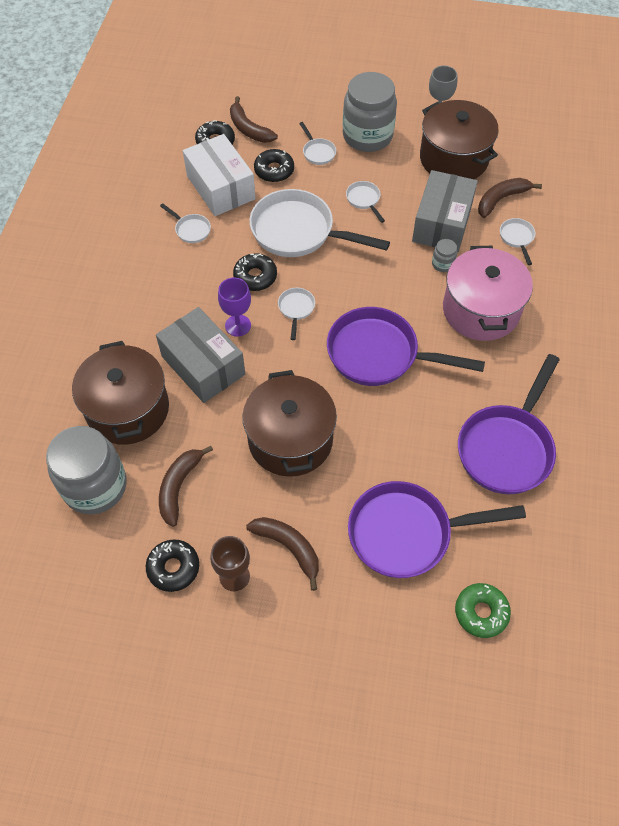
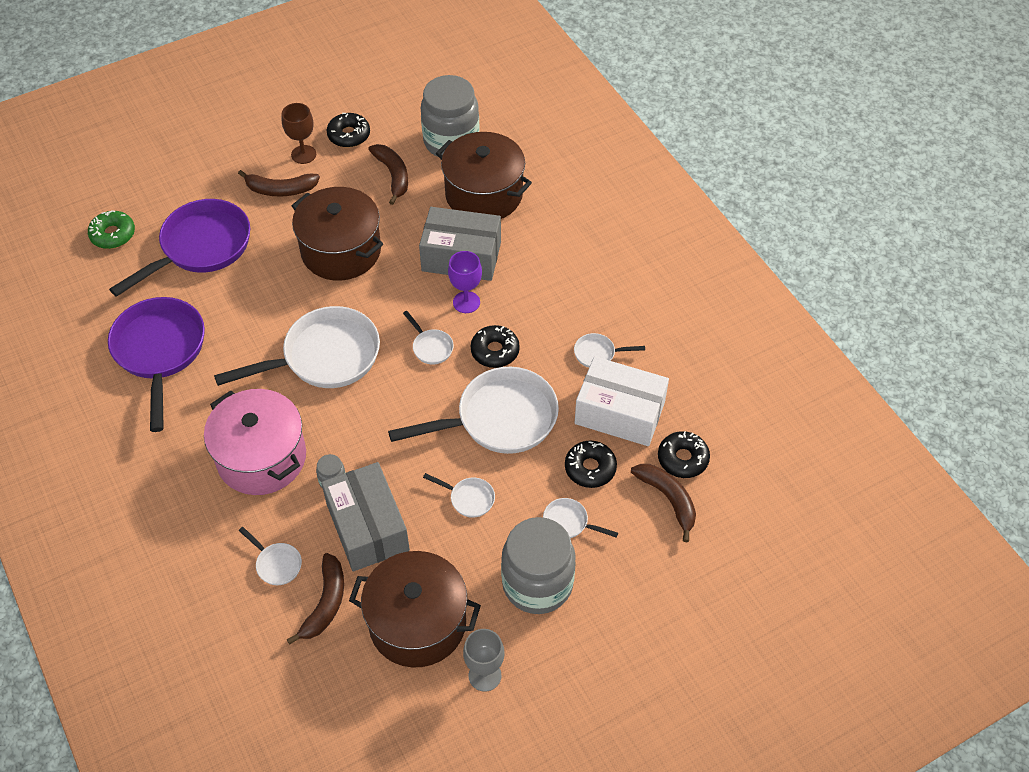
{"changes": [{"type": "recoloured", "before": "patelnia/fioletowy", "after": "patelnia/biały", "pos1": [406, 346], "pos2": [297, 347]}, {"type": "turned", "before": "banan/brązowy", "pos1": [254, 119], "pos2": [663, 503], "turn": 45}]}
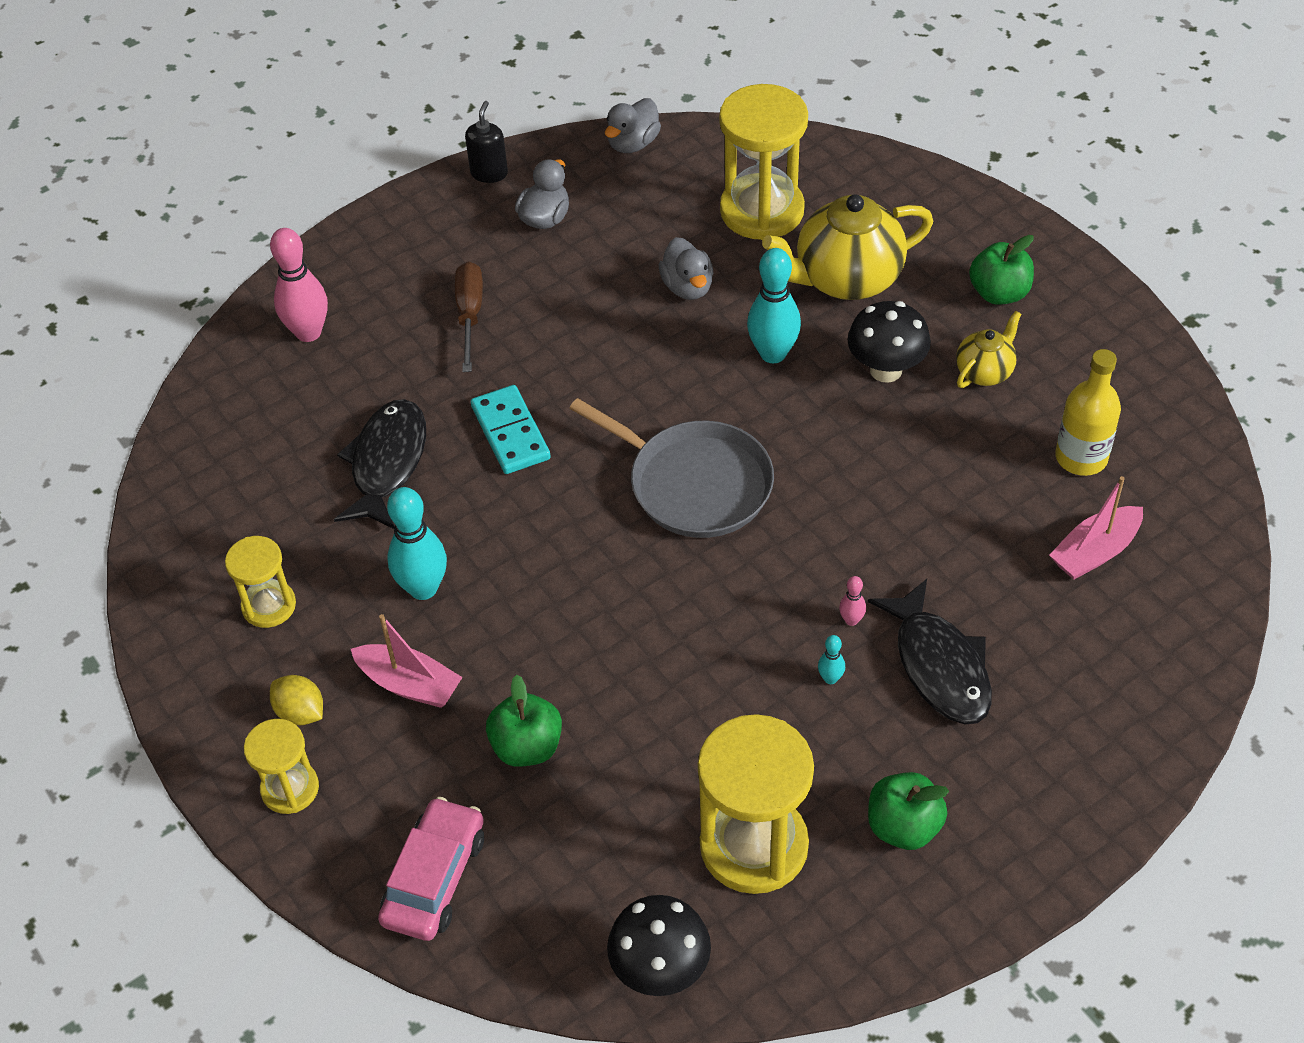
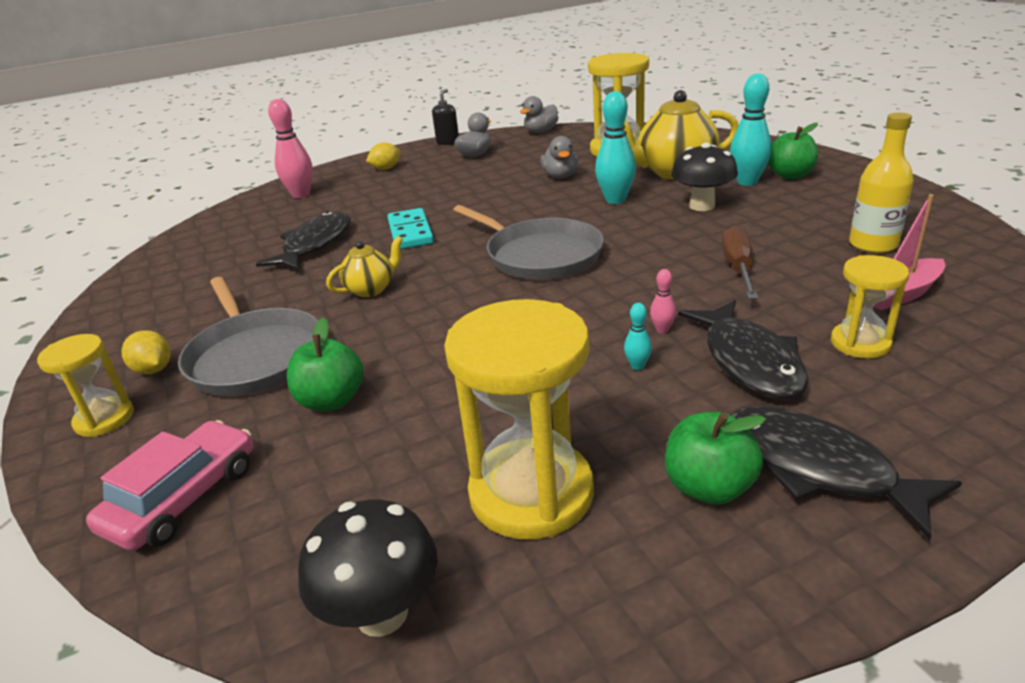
{"changes": [{"type": "replaced", "before": "łódka/różowy", "after": "patelnia/szary", "pos1": [407, 661], "pos2": [248, 336]}, {"type": "moved", "before": "imbryk/żółty", "pos1": [988, 349], "pos2": [364, 266]}, {"type": "added", "after": "cytryna/żółty", "pos2": [383, 156]}, {"type": "moved", "before": "śrubokręt/brązowy", "pos1": [469, 317], "pos2": [739, 262]}, {"type": "moved", "before": "kręgiel/turkusowy", "pos1": [417, 543], "pos2": [751, 129]}, {"type": "added", "after": "ryba/czarny", "pos2": [846, 473]}, {"type": "moved", "before": "klepsydra/żółty", "pos1": [260, 582], "pos2": [870, 307]}]}
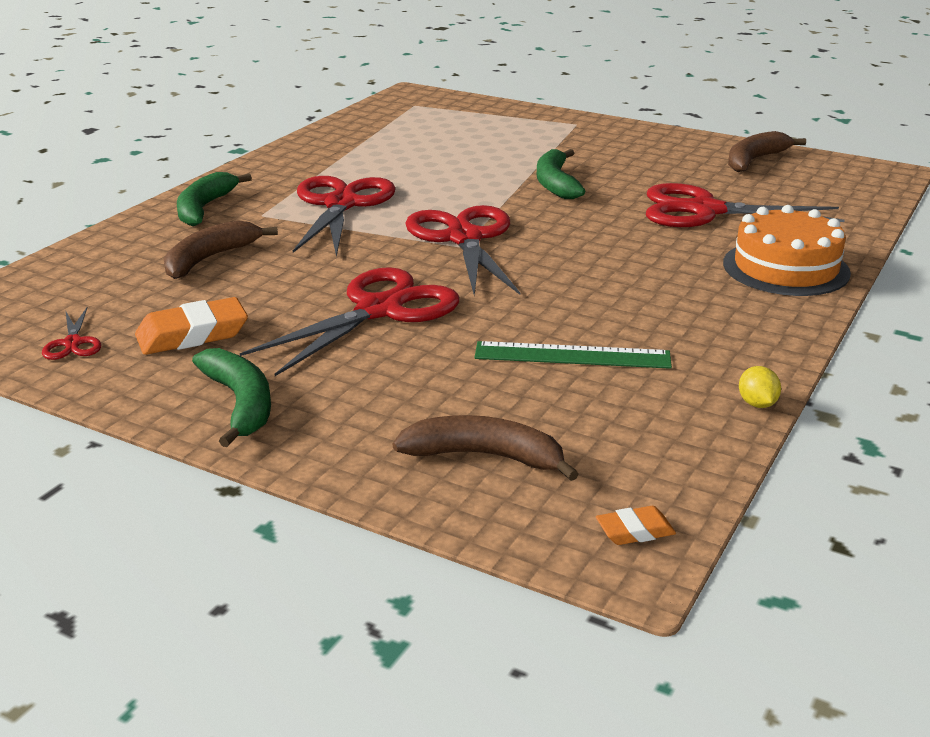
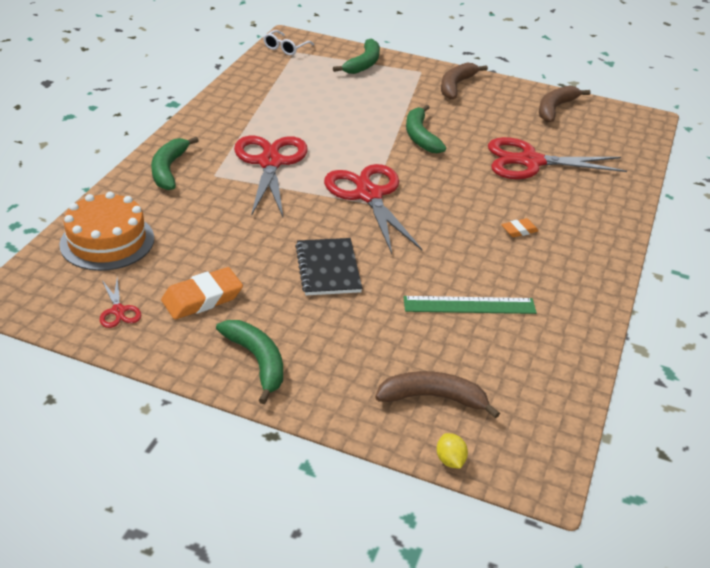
{"changes": [{"type": "moved", "before": "tort/pomarańczowy", "pos1": [787, 250], "pos2": [106, 231]}, {"type": "added", "after": "okulary/biały", "pos2": [288, 43]}, {"type": "replaced", "before": "nożyczki/czerwony", "after": "zeszyt/czarny", "pos1": [349, 321], "pos2": [328, 267]}, {"type": "added", "after": "banan/zielony", "pos2": [356, 56]}, {"type": "moved", "before": "cytryna/żółty", "pos1": [760, 387], "pos2": [452, 451]}, {"type": "moved", "before": "banan/brązowy", "pos1": [221, 249], "pos2": [464, 80]}, {"type": "moved", "before": "gumka do mazania/pomarańczowy", "pos1": [636, 525], "pos2": [520, 227]}]}
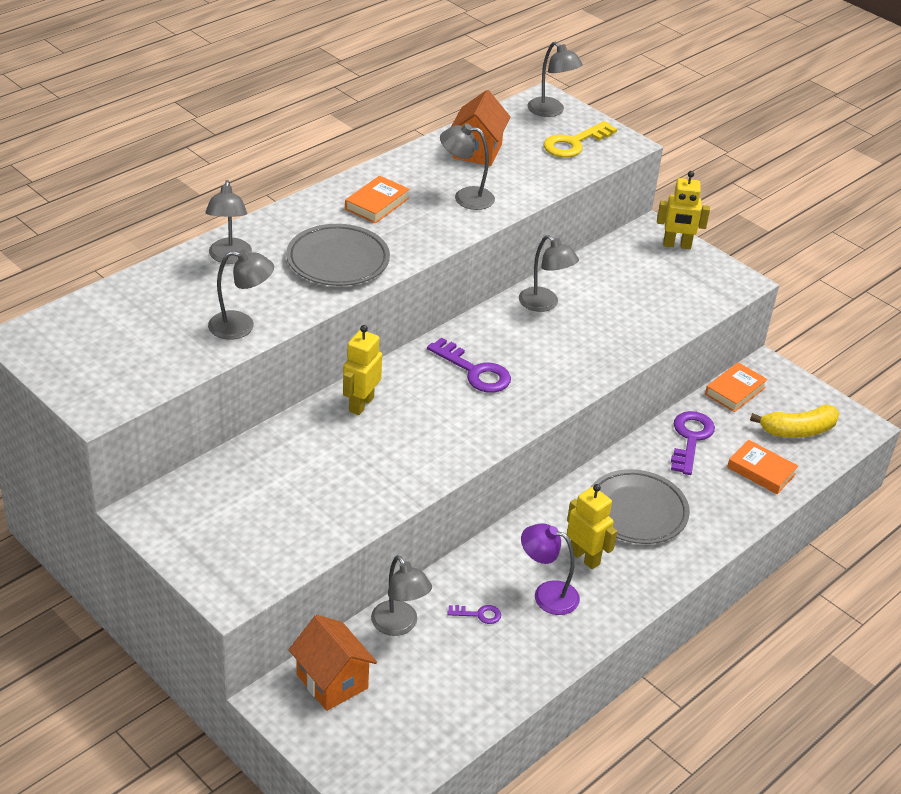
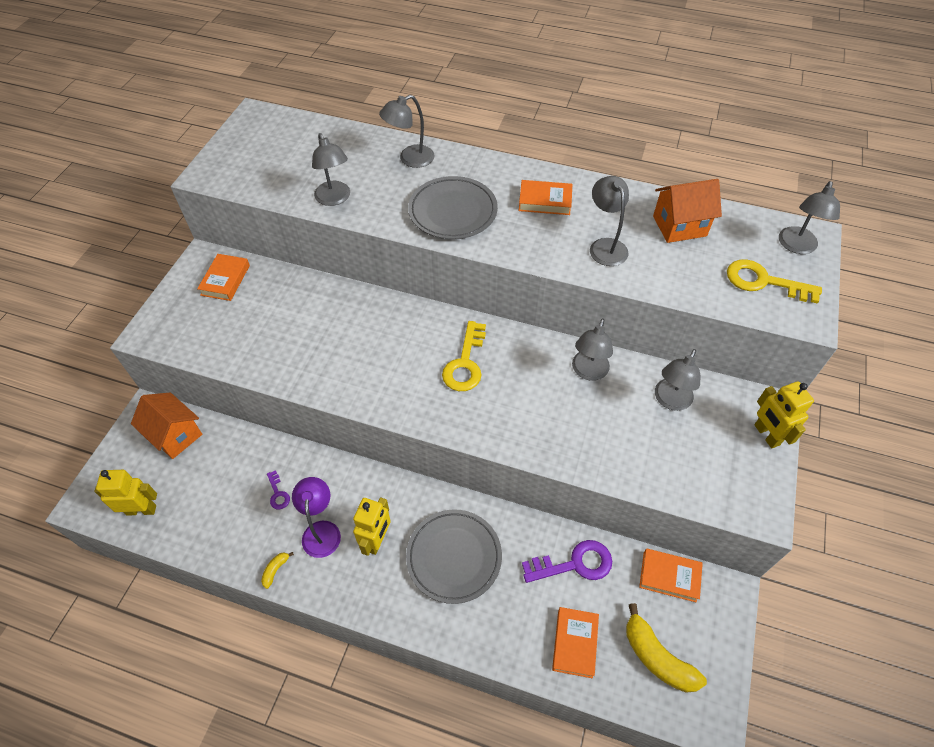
{"changes": [{"type": "moved", "before": "robot/żółty", "pos1": [362, 370], "pos2": [125, 493]}, {"type": "turned", "before": "domek/pomarańczowy", "pos1": [333, 663], "pos2": [166, 426], "turn": -75}, {"type": "added", "after": "książka/pomarańczowy", "pos2": [223, 277]}, {"type": "added", "after": "banan/żółty", "pos2": [277, 570]}, {"type": "recoloured", "before": "klucz/fioletowy", "after": "klucz/żółty", "pos1": [469, 365], "pos2": [464, 356]}, {"type": "moved", "before": "lampka/szary", "pos1": [401, 595], "pos2": [677, 380]}]}
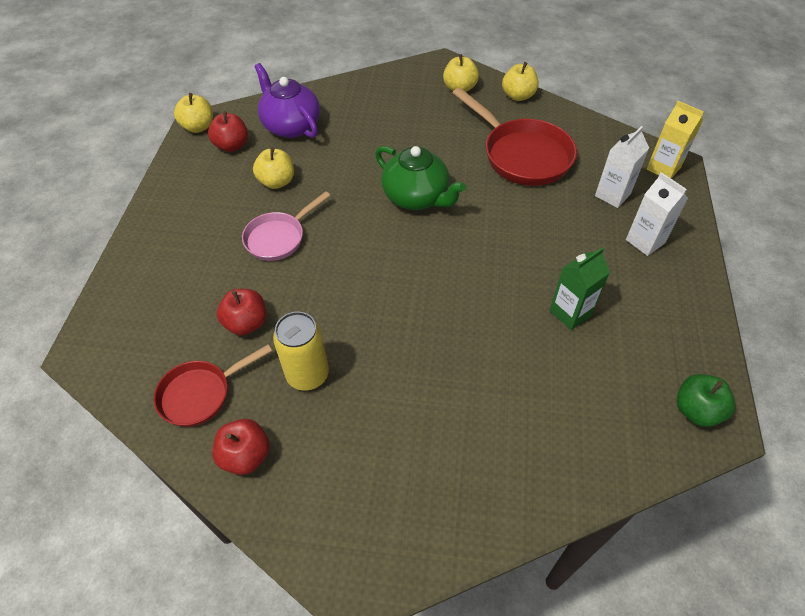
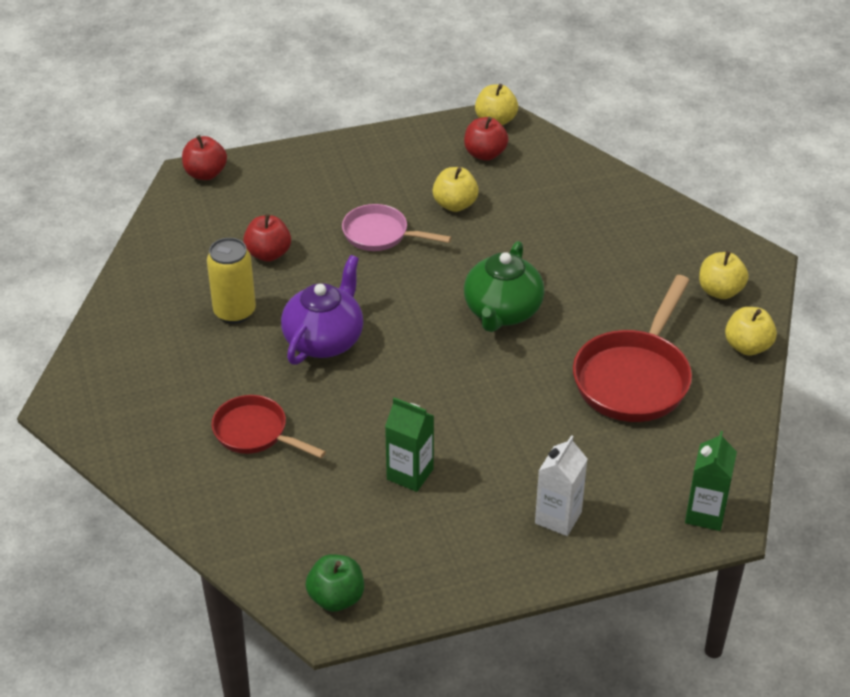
{"changes": [{"type": "moved", "before": "jabłko/czerwony", "pos1": [241, 447], "pos2": [204, 157]}, {"type": "moved", "before": "patelnia/czerwony", "pos1": [213, 386], "pos2": [269, 426]}, {"type": "moved", "before": "imbryk/fioletowy", "pos1": [287, 100], "pos2": [322, 310]}, {"type": "recoloured", "before": "karton mleka/żółty", "after": "karton mleka/zielony", "pos1": [675, 140], "pos2": [711, 481]}, {"type": "removed", "before": "karton mleka/biały", "pos1": [622, 167]}]}
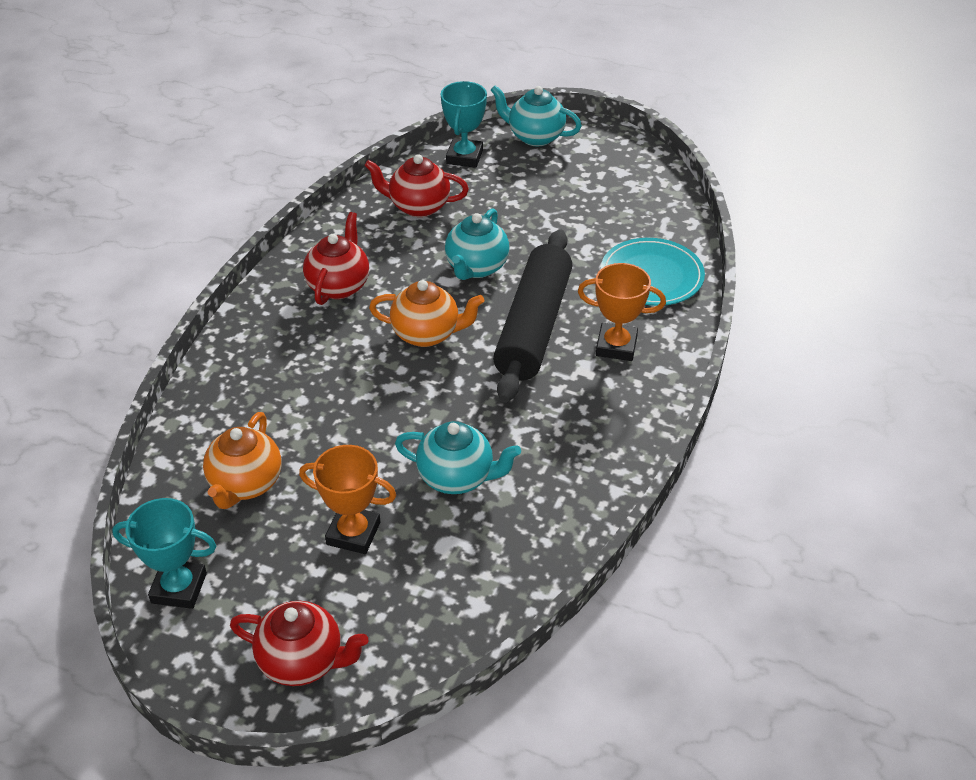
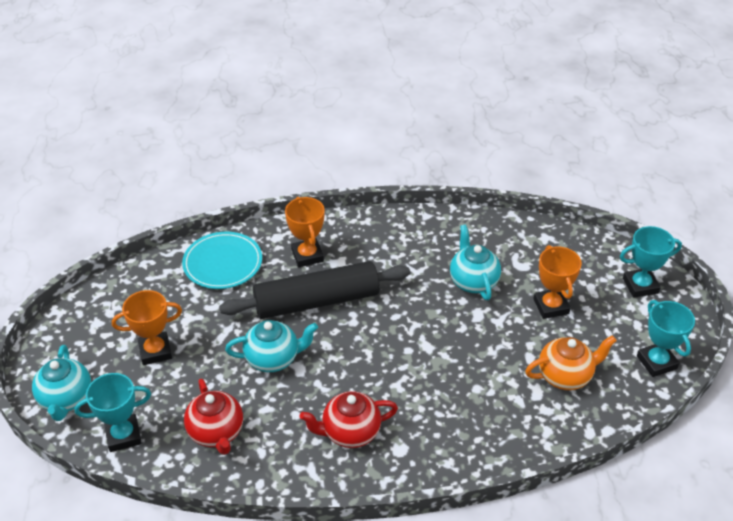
{"changes": [{"type": "added", "after": "puchar/pomarańczowy", "pos2": [147, 327]}, {"type": "replaced", "before": "imbryk/czerwony", "after": "puchar/turkusowy", "pos1": [299, 643], "pos2": [651, 262]}, {"type": "removed", "before": "imbryk/pomarańczowy", "pos1": [426, 313]}]}
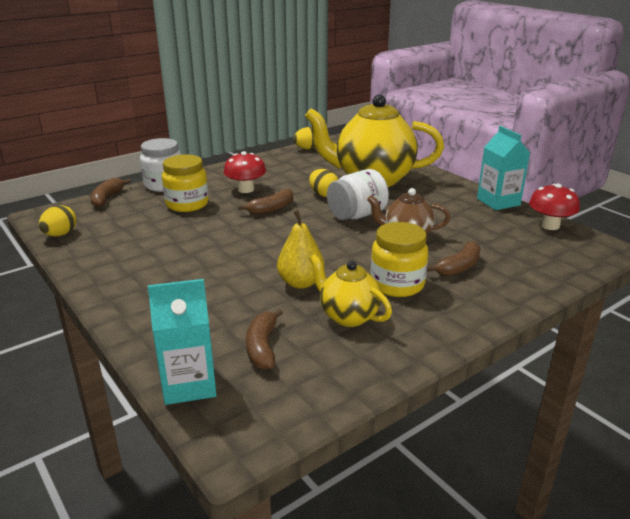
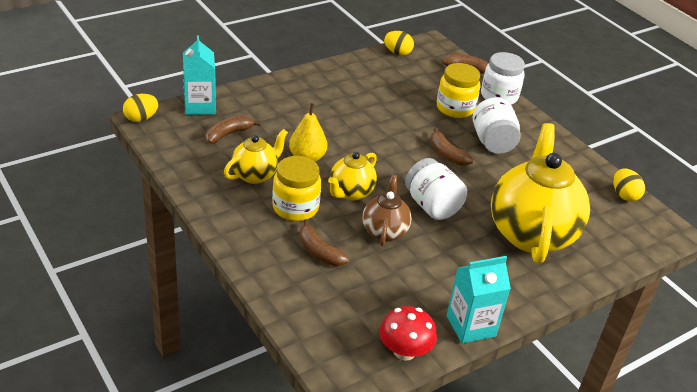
{"changes": [{"type": "moved", "before": "jajko/żółty", "pos1": [323, 183], "pos2": [141, 108]}, {"type": "turned", "before": "banan/brązowy", "pos1": [264, 339], "pos2": [233, 130], "turn": -45}, {"type": "added", "after": "imbryk/żółty", "pos2": [352, 176]}, {"type": "replaced", "before": "grzyb/czerwony", "after": "słoik/biały", "pos1": [245, 172], "pos2": [497, 125]}]}
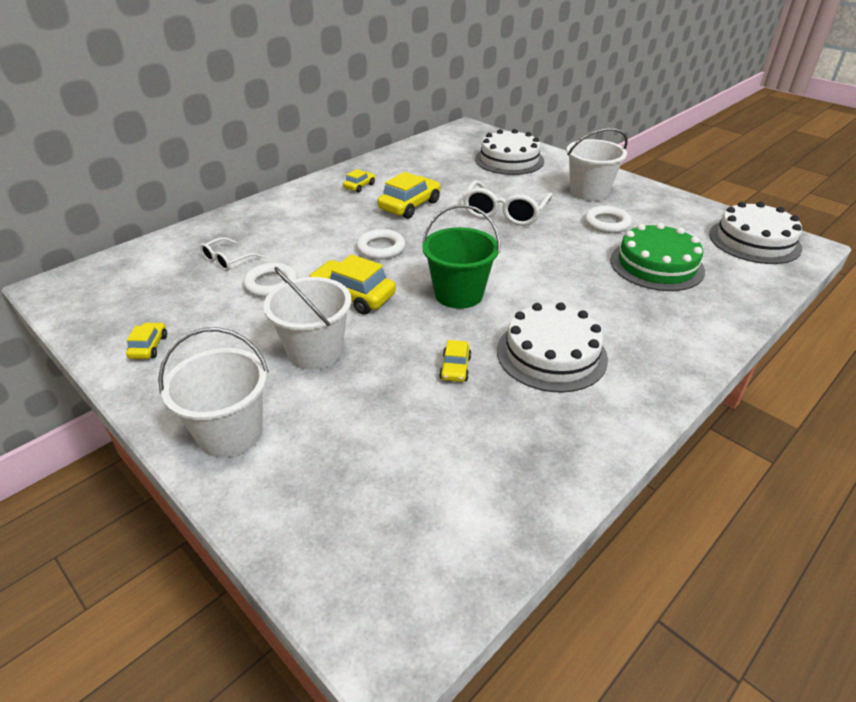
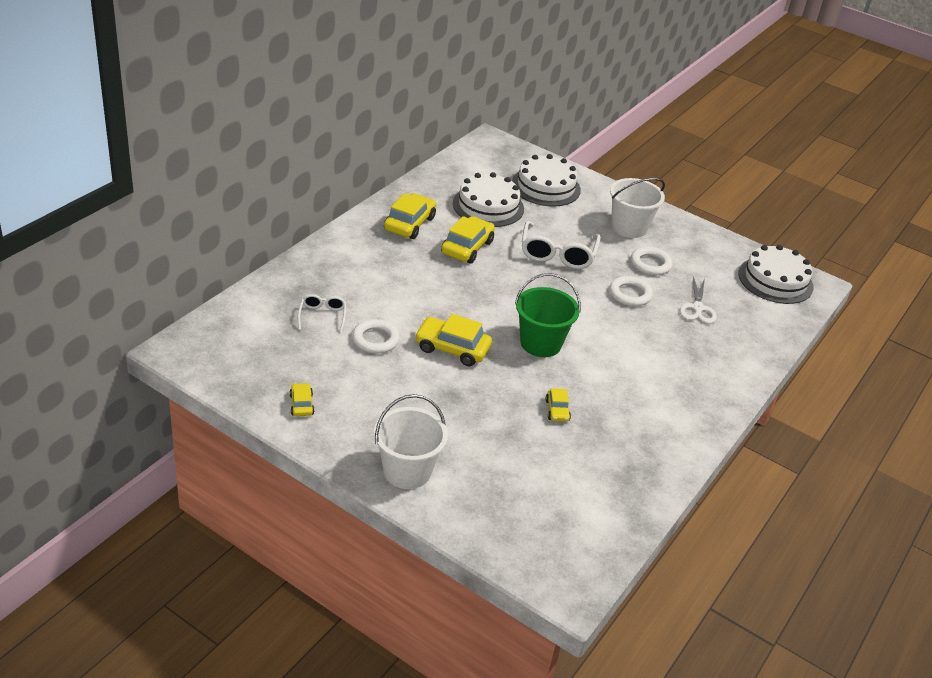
{"changes": [{"type": "turned", "before": "okulary/biały", "pos1": [231, 254], "pos2": [322, 313], "turn": 150}, {"type": "resized", "before": "samochód/żółty", "pos1": [359, 181], "pos2": [410, 216], "scale": 1.86}, {"type": "moved", "before": "tort/biały", "pos1": [552, 347], "pos2": [488, 199]}, {"type": "moved", "before": "pierścień/biały", "pos1": [380, 244], "pos2": [631, 291]}, {"type": "replaced", "before": "tort/zielony", "after": "nożyczki/biały", "pos1": [657, 257], "pos2": [698, 300]}, {"type": "removed", "before": "wiadro/biały", "pos1": [307, 318]}]}
